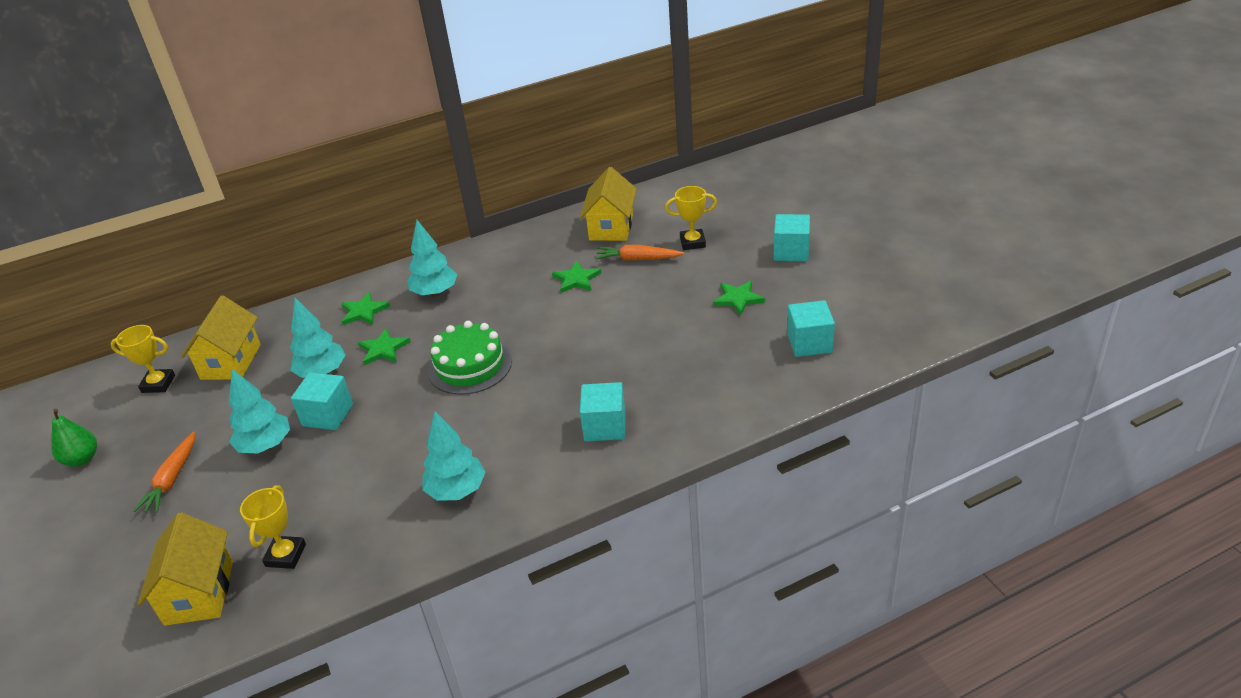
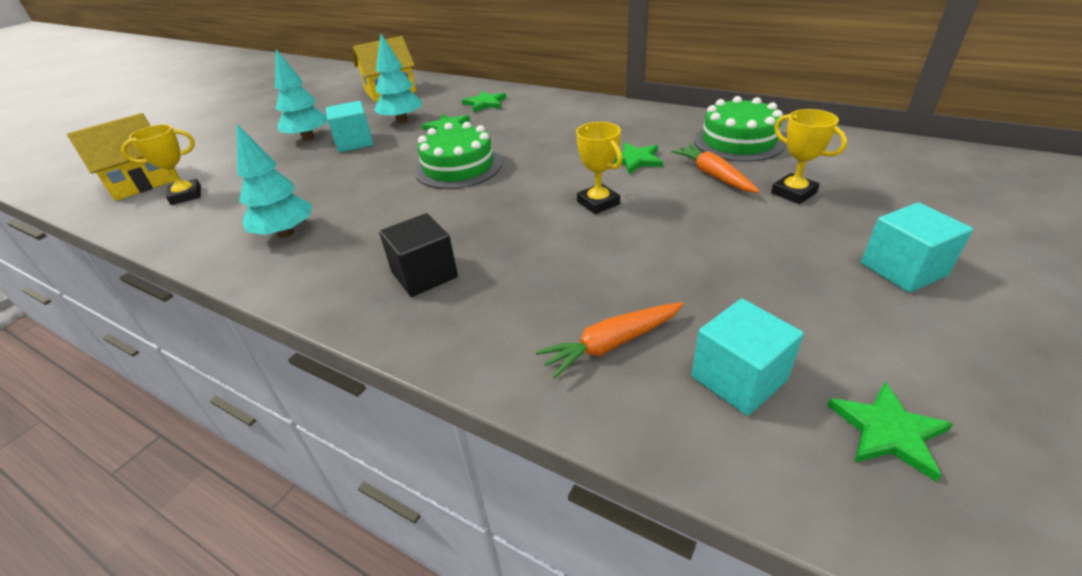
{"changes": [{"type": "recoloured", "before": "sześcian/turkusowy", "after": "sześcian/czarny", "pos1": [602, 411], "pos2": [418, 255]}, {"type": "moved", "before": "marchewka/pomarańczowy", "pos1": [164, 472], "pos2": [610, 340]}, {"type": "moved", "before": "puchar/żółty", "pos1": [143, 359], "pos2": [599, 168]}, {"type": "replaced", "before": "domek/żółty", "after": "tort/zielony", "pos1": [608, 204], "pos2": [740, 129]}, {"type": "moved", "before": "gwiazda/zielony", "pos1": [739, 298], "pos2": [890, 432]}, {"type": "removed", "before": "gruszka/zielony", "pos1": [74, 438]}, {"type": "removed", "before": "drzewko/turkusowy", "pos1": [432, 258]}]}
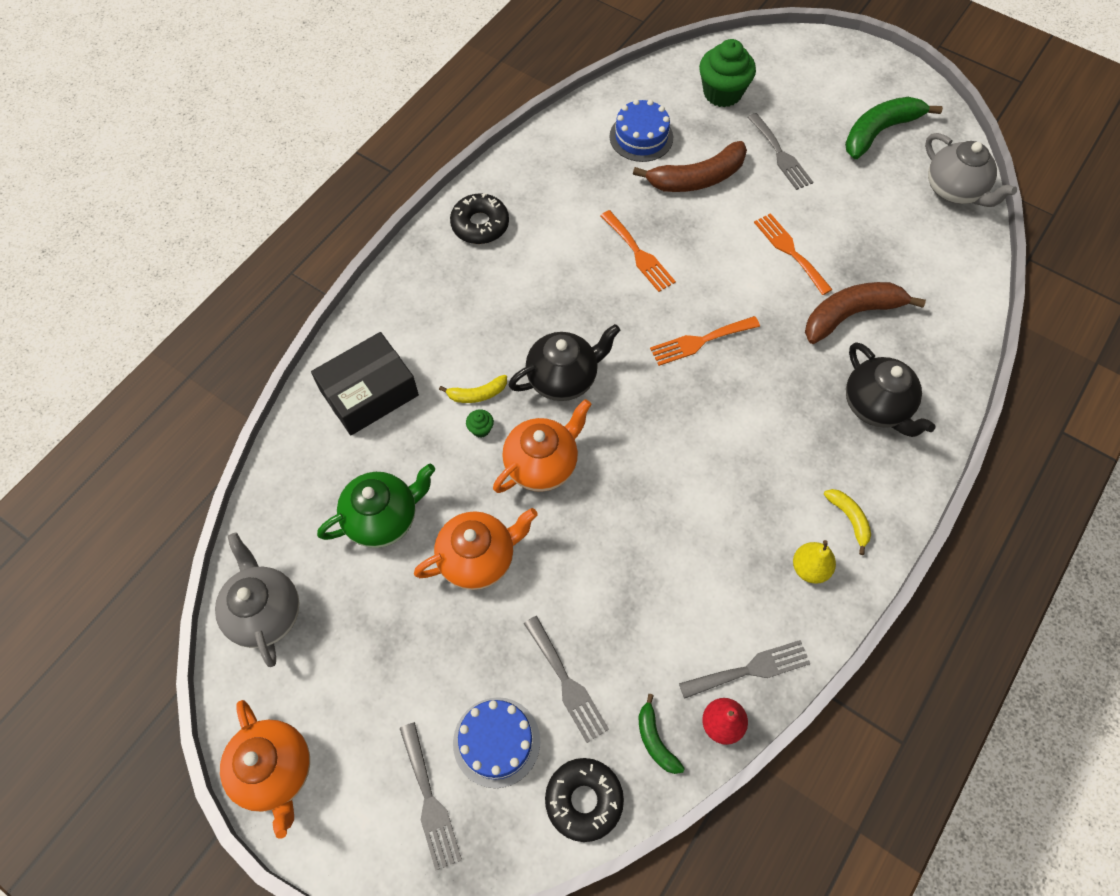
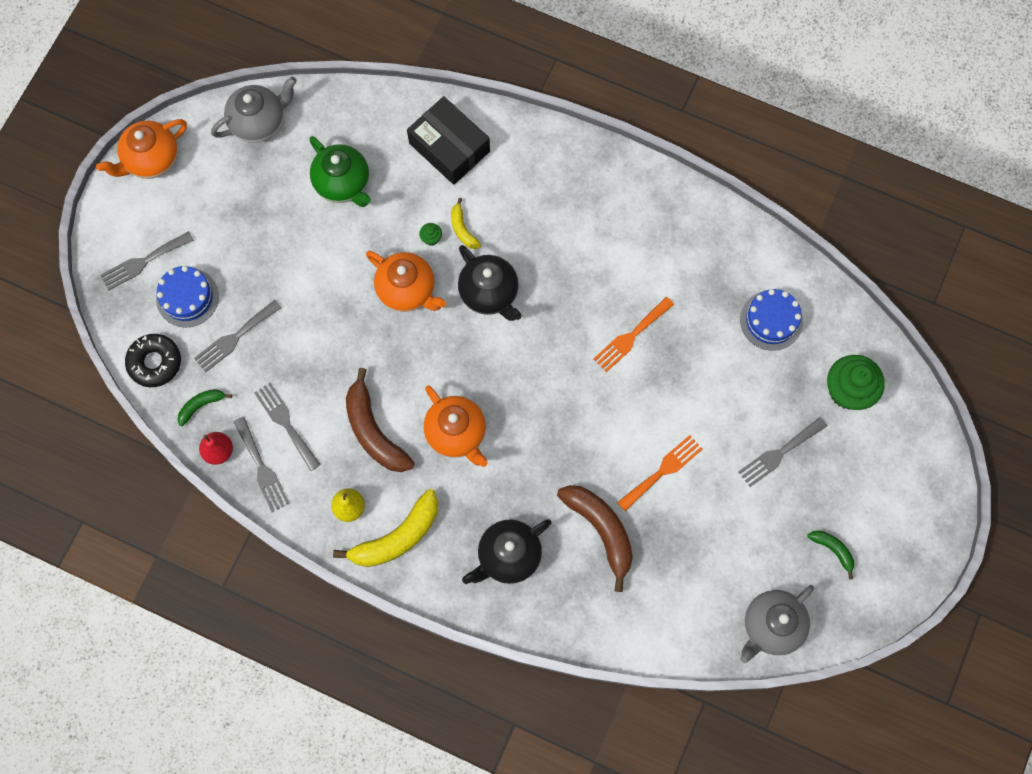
{"changes": [{"type": "added", "after": "widelec/szary", "pos2": [287, 427]}, {"type": "resized", "before": "banan/żółty", "pos1": [847, 522], "pos2": [385, 528], "scale": 1.95}, {"type": "moved", "before": "banan/brązowy", "pos1": [690, 166], "pos2": [380, 420]}, {"type": "moved", "before": "imbryk/pomarańczowy", "pos1": [476, 549], "pos2": [456, 426]}, {"type": "resized", "before": "banan/zielony", "pos1": [894, 128], "pos2": [830, 554], "scale": 0.51}, {"type": "removed", "before": "donut/czarny", "pos1": [479, 218]}, {"type": "removed", "before": "widelec/pomarańczowy", "pos1": [705, 341]}]}
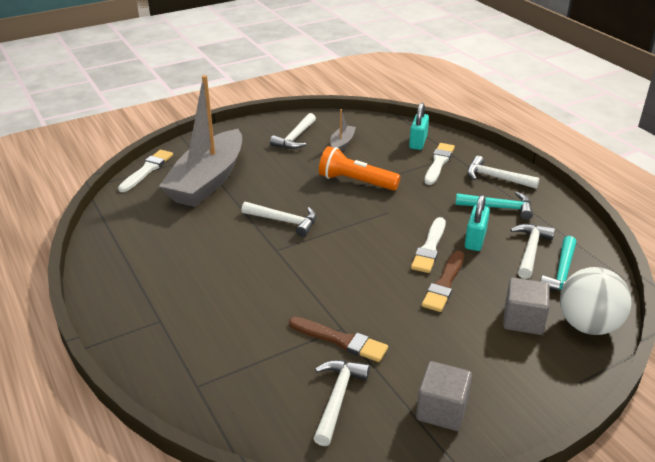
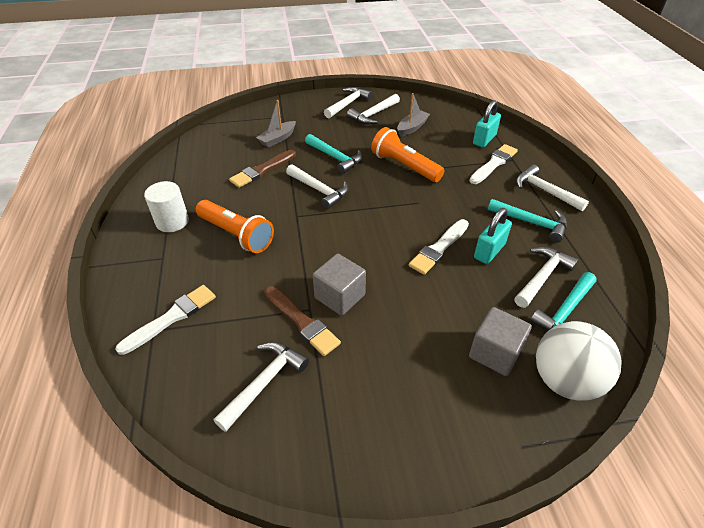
{"changes": [{"type": "moved", "before": "pędzel/biały", "pos1": [145, 171], "pos2": [165, 320]}, {"type": "added", "after": "walec/biały", "pos2": [166, 206]}, {"type": "added", "after": "latarka/pomarańczowy", "pos2": [235, 226]}, {"type": "moved", "before": "pędzel/brązowy", "pos1": [443, 281], "pos2": [262, 169]}, {"type": "resized", "before": "łódka/szary", "pos1": [200, 141], "pos2": [276, 123], "scale": 0.42}, {"type": "added", "after": "młotek/turkusowy", "pos2": [333, 154]}, {"type": "moved", "before": "sześcian/szary", "pos1": [444, 396], "pos2": [339, 285]}, {"type": "added", "after": "młotek/biały", "pos2": [348, 102]}]}
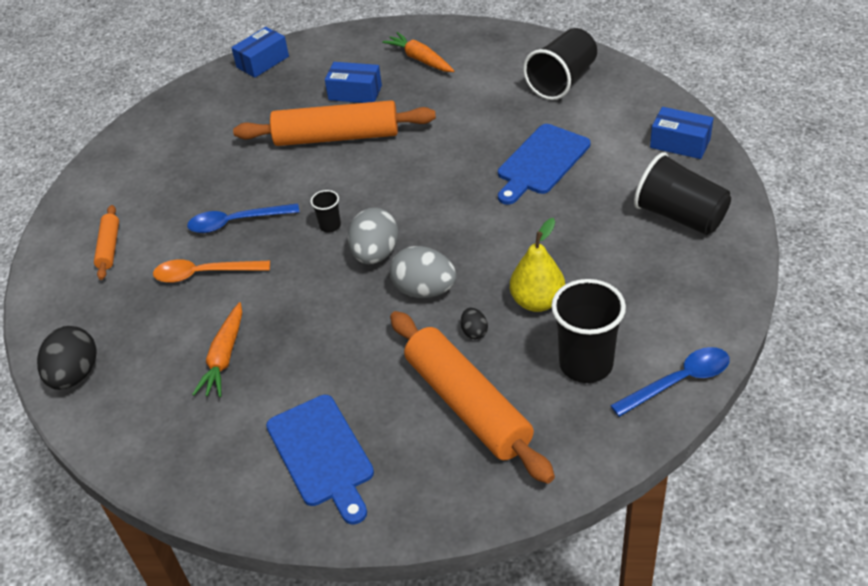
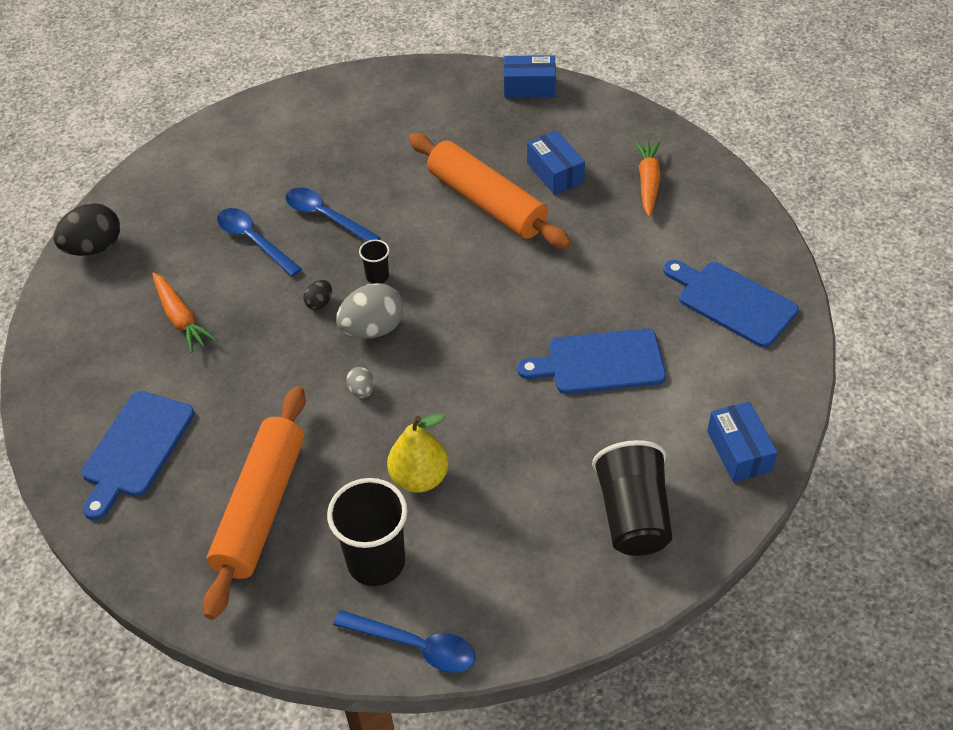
{"changes": [{"type": "turned", "before": "marchewka/pomarańczowy", "pos1": [217, 349], "pos2": [184, 312], "turn": -90}, {"type": "recoloured", "before": "łyżka/pomarańczowy", "after": "łyżka/niebieski", "pos1": [211, 271], "pos2": [259, 242]}, {"type": "moved", "before": "jajko/czarny", "pos1": [474, 323], "pos2": [317, 295]}, {"type": "resized", "before": "jajko/szary", "pos1": [423, 272], "pos2": [360, 382], "scale": 0.49}, {"type": "replaced", "before": "szklanka/czarny", "after": "deska do krojenia/niebieski", "pos1": [560, 64], "pos2": [731, 304]}, {"type": "removed", "before": "wałek do ciasta/pomarańczowy", "pos1": [106, 242]}]}
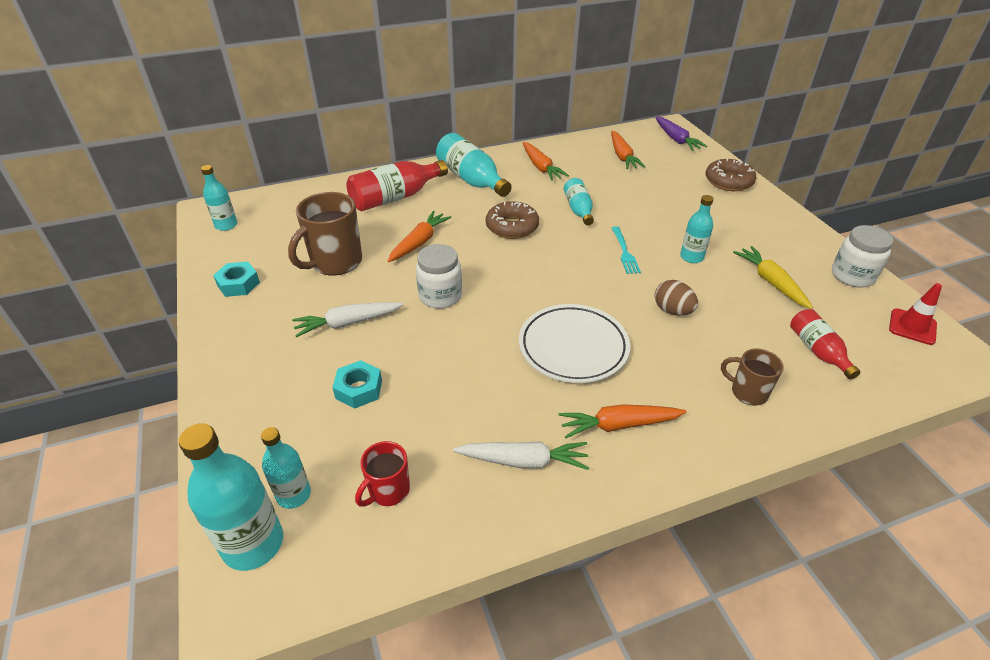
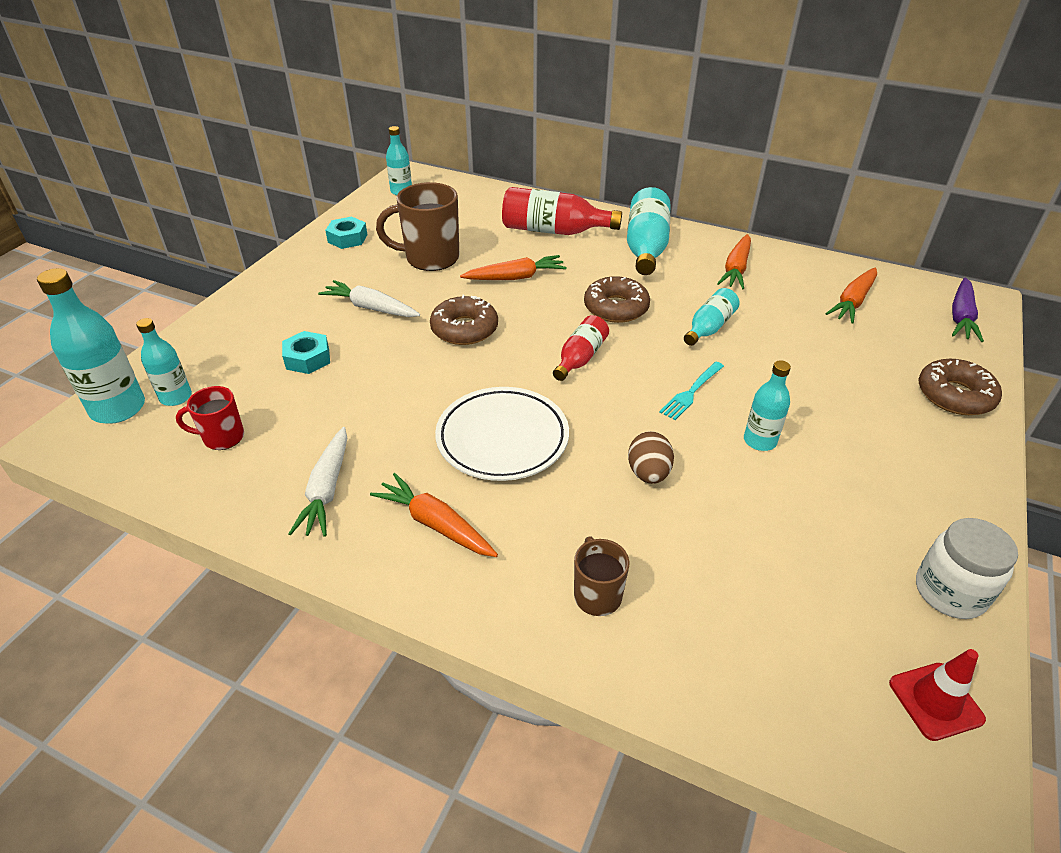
{"changes": [{"type": "turned", "before": "marchewka/biały", "pos1": [521, 455], "pos2": [317, 482], "turn": 45}, {"type": "replaced", "before": "słoik/biały", "after": "donut/brązowy", "pos1": [439, 276], "pos2": [464, 320]}, {"type": "moved", "before": "butelka/czerwony", "pos1": [825, 344], "pos2": [581, 348]}, {"type": "removed", "before": "marchewka/żółty", "pos1": [773, 277]}]}
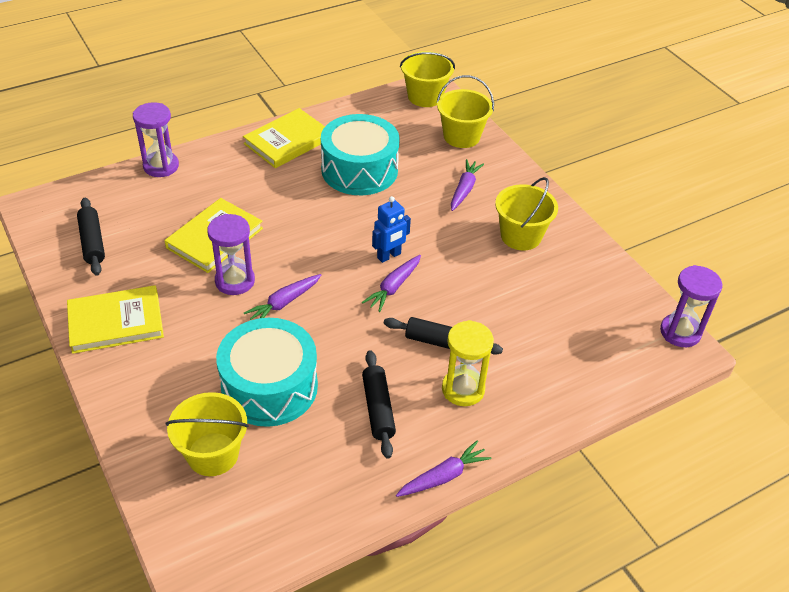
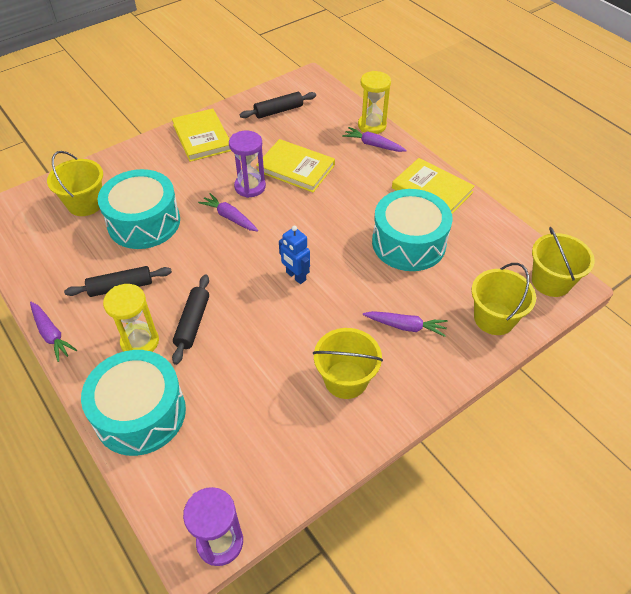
{"changes": [{"type": "added", "after": "bęben/turkusowy", "pos2": [133, 403]}, {"type": "moved", "before": "marchewka/fioletowy", "pos1": [391, 283], "pos2": [374, 139]}, {"type": "recoloured", "before": "klepsydra/fioletowy", "after": "klepsydra/żółty", "pos1": [156, 139], "pos2": [374, 102]}]}
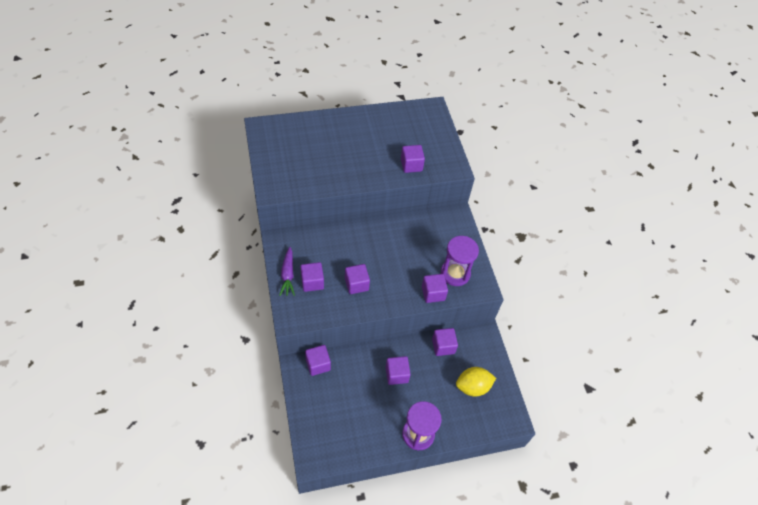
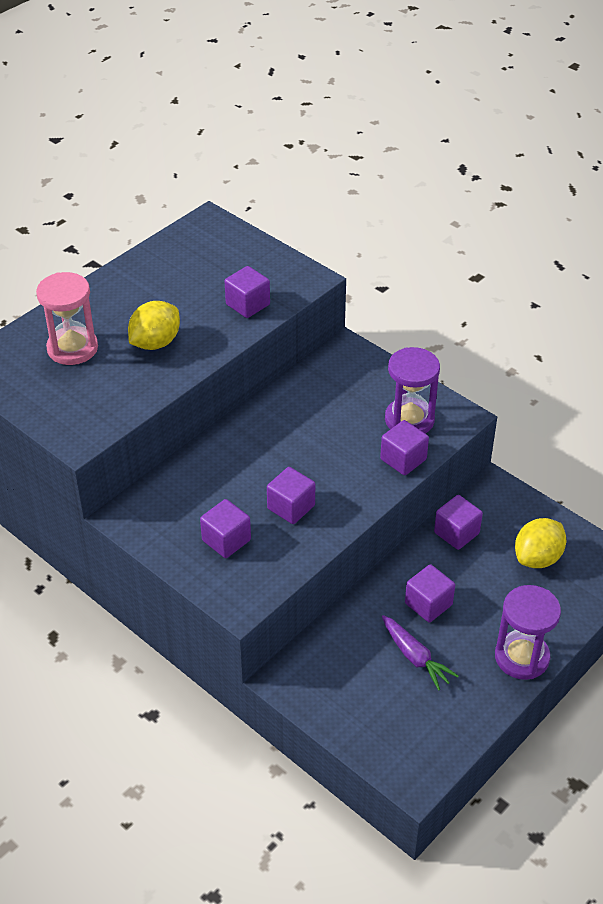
{"changes": [{"type": "added", "after": "klepsydra/różowy", "pos2": [67, 318]}, {"type": "added", "after": "cytryna/żółty", "pos2": [154, 325]}, {"type": "moved", "before": "marchewka/fioletowy", "pos1": [287, 271], "pos2": [420, 653]}, {"type": "removed", "before": "sześcian/fioletowy", "pos1": [318, 360]}]}
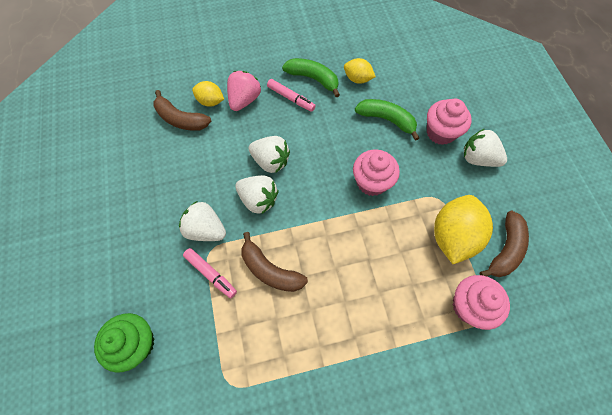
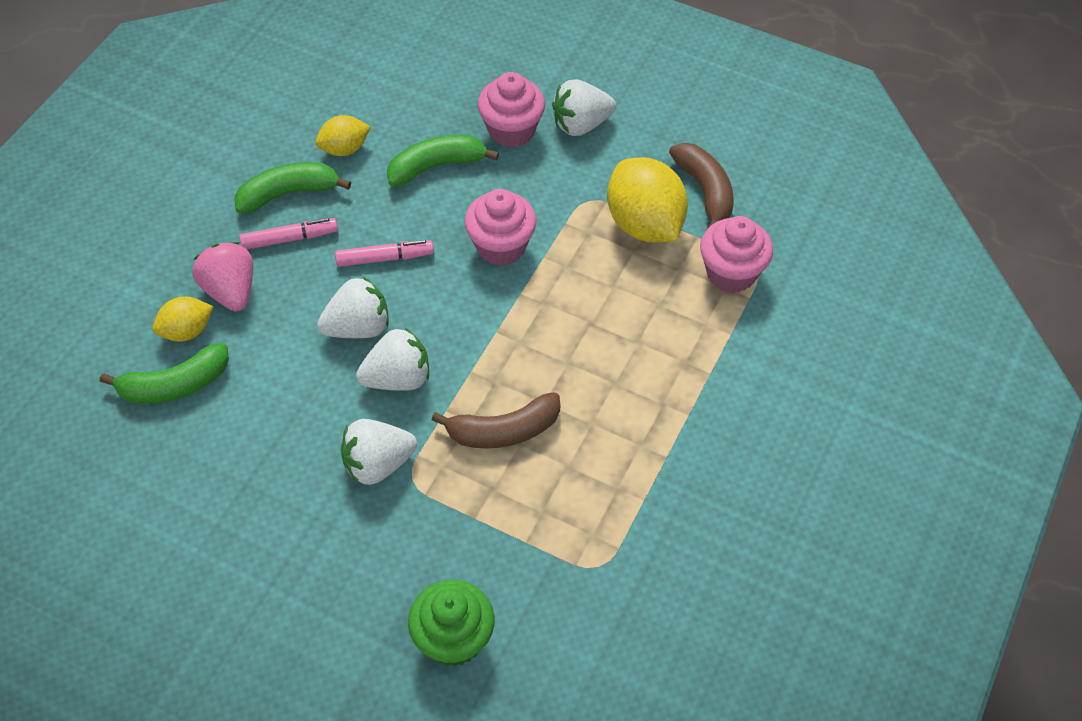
{"changes": [{"type": "recoloured", "before": "banan/brązowy", "after": "banan/zielony", "pos1": [182, 110], "pos2": [164, 373]}, {"type": "moved", "before": "flamaster/różowy", "pos1": [210, 273], "pos2": [384, 253]}]}
